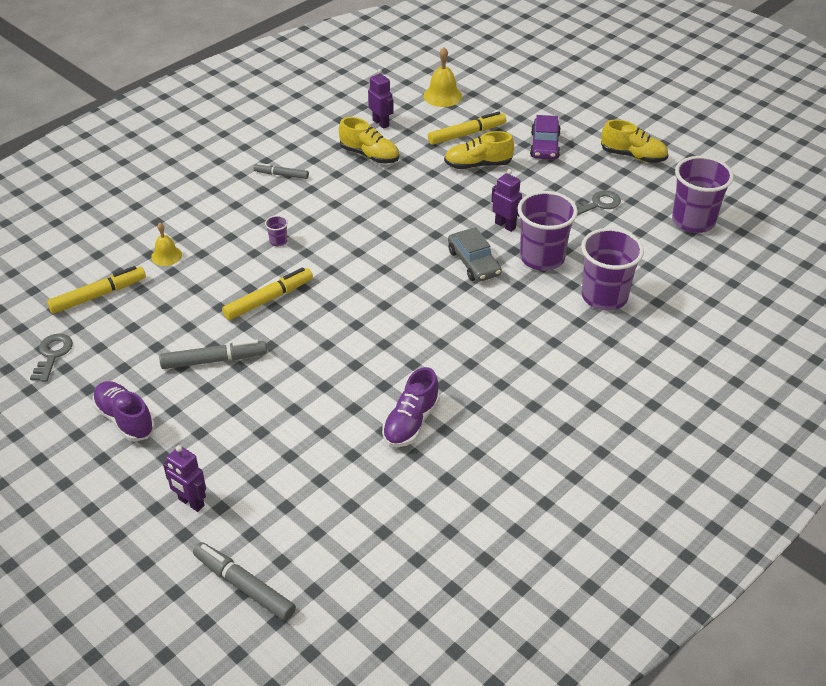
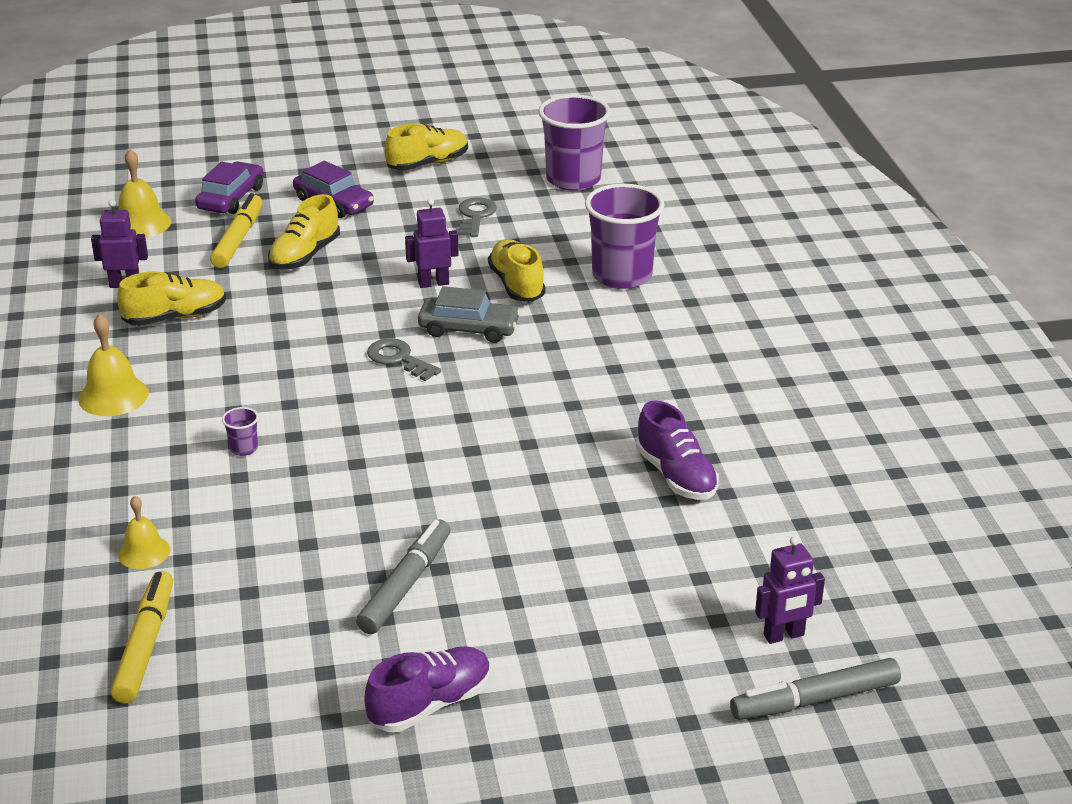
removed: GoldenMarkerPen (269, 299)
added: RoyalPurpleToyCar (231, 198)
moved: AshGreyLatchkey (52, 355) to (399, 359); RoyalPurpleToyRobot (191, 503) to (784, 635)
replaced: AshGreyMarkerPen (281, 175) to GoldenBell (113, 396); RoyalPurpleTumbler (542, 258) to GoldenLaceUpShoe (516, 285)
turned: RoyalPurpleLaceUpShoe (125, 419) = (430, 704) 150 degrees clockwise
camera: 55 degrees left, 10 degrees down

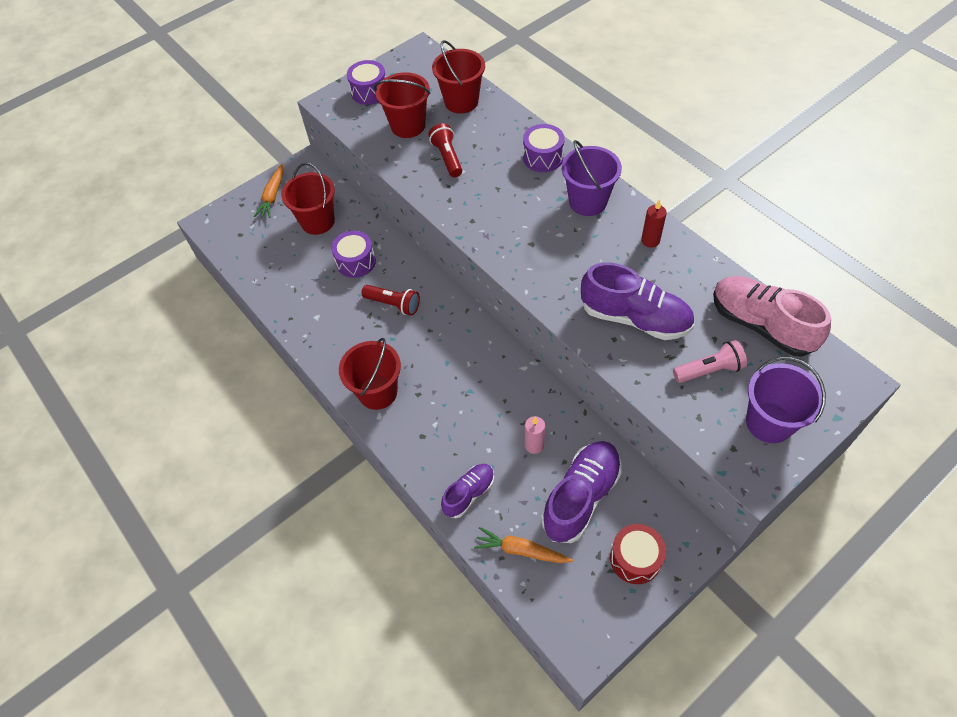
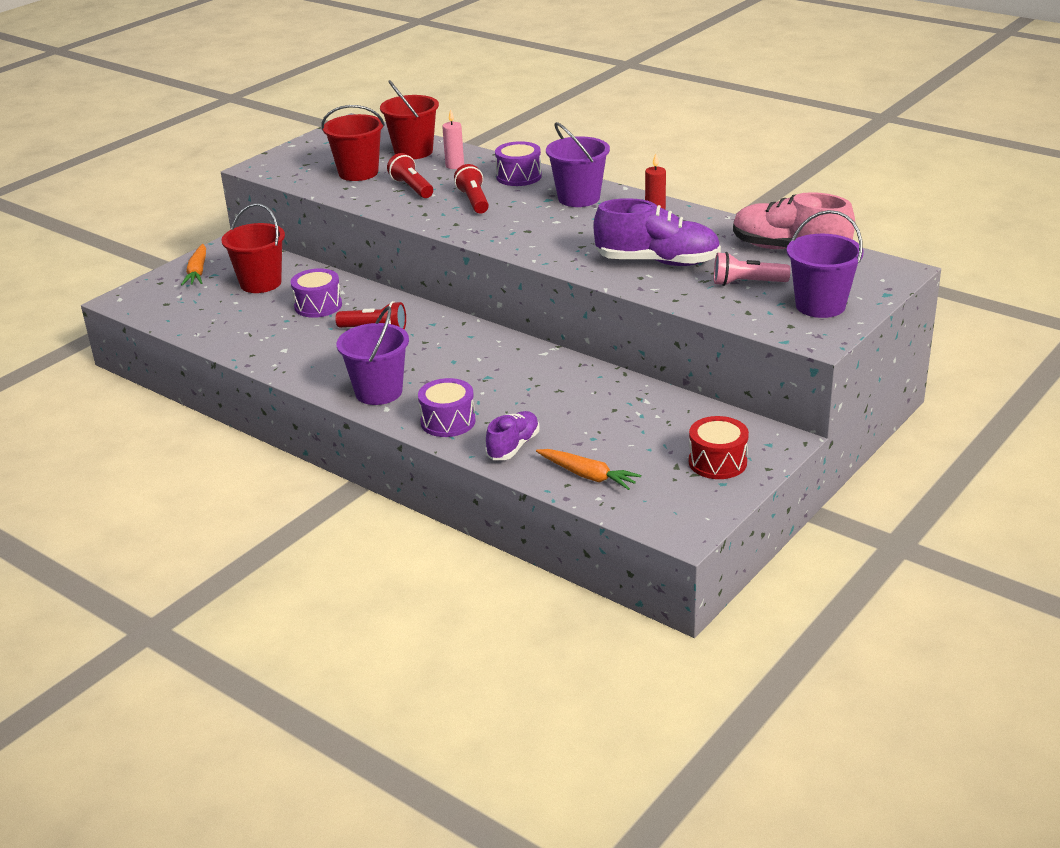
removed: RoyalPurpleLaceUpShoe (581, 497)
added: ScarletTorch (474, 201)
moved: RoyalPurpleSnareDrum (369, 92) to (448, 421); PinkCandle (534, 445) to (454, 166)
recoloured: ScarletSandBucket (378, 392) to RoyalPurpleSandBucket (378, 392)
turned: OrangeCarrot (521, 550) = (588, 476) 150 degrees counterclockwise; PinkTorch (709, 370) = (747, 283) 150 degrees counterclockwise
camera: 15 degrees left, 25 degrees down

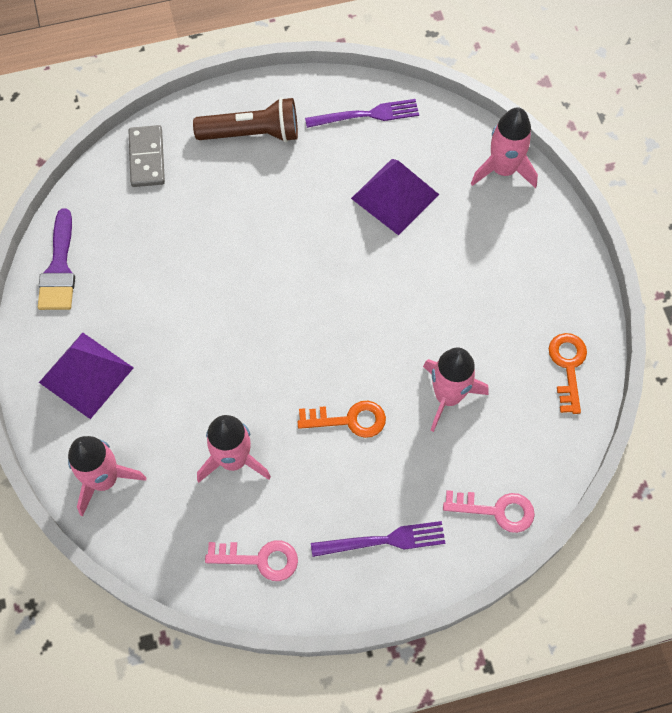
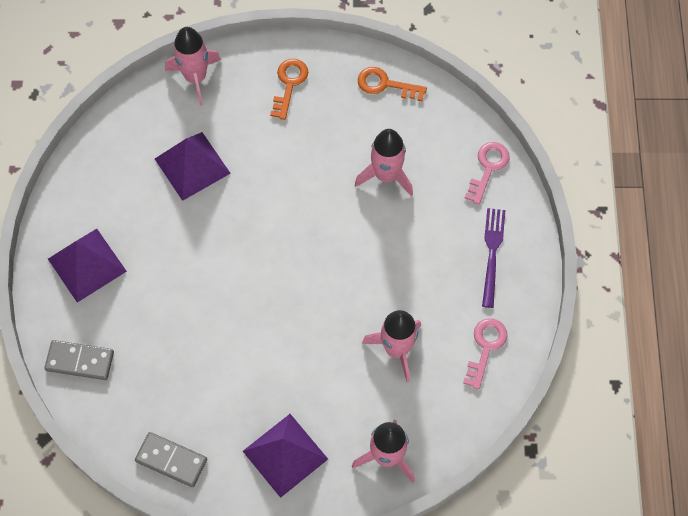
removed: RoyalPurpleTableFork (367, 115)
moved: OrangeLatchkey (349, 420) to (289, 84)
replaced: RoyalPurplePaintBrush (59, 269) to AshGreyDominoTile (171, 460); BrownTorch (252, 133) to RoyalPurplePyramid (87, 264)
camera: 75 degrees left, 0 degrees up

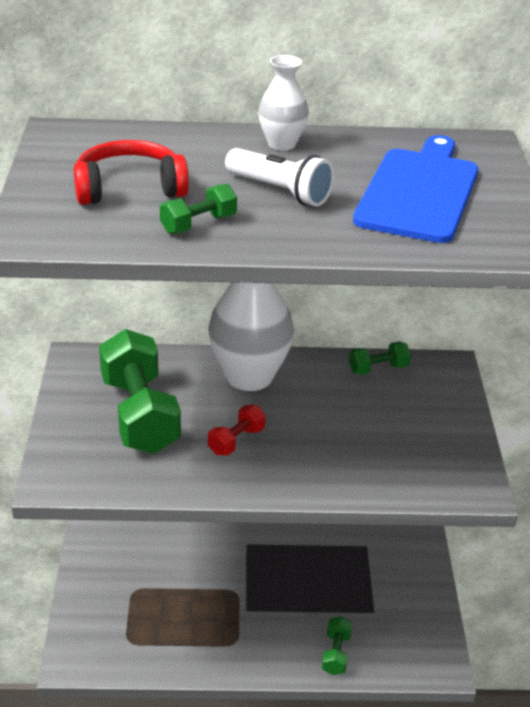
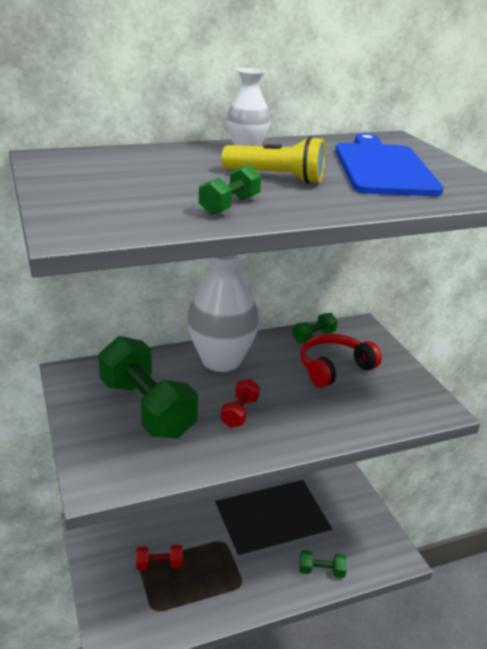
added: ScarletDumbbell (159, 564)
moved: ScarletHeadset (129, 188) to (334, 368)
recoloured: SnowWhiteTorch (280, 191) to GoldenTorch (276, 177)
turned: LeafGreenDumbbell (336, 654) = (321, 570) 75 degrees counterclockwise
camera: 20 degrees left, 5 degrees down

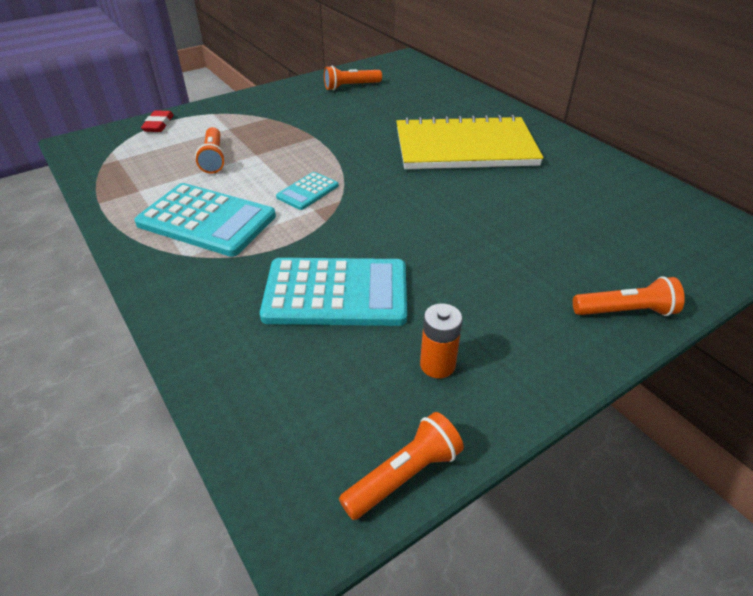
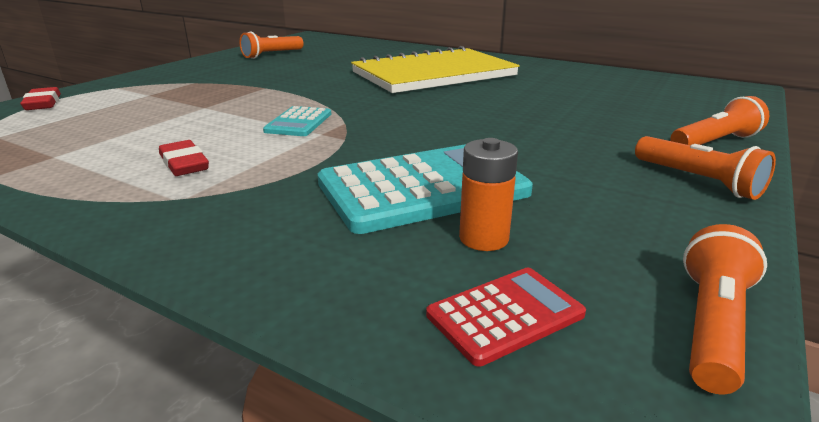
added: ScarletCalculator (505, 315)
moved: OrangeTorch (214, 158) to (698, 181); OrangeAaBattery (437, 365) to (483, 238)
replaced: TealCalculator (207, 220) to ScarletPencilEraser (184, 163)
camera: 25 degrees left, 15 degrees down

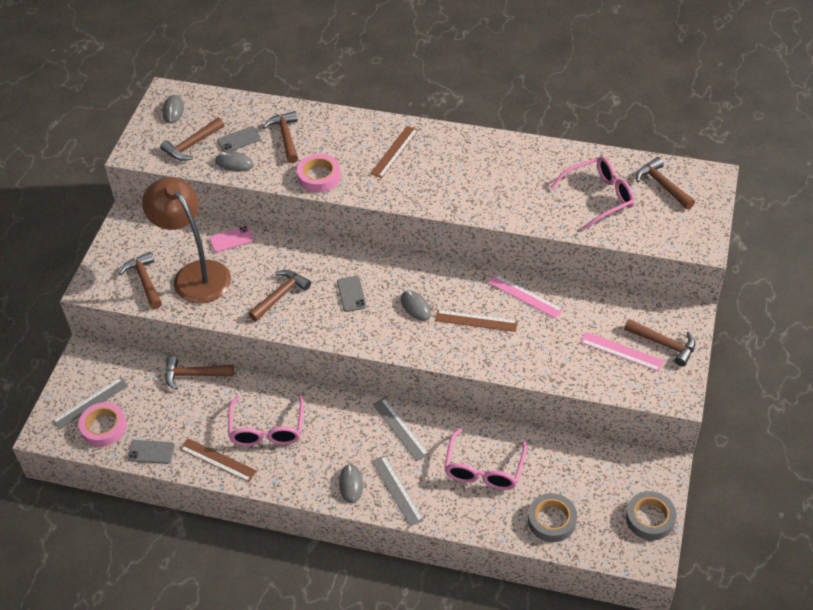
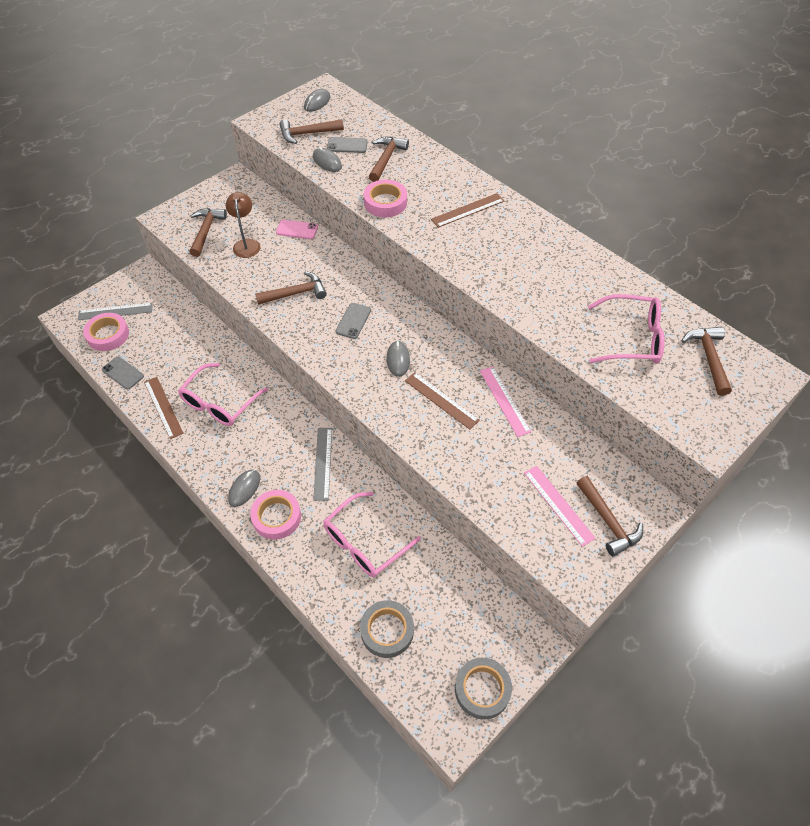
removed: BrownHammer (194, 375)
replaced: AshGreyStraightedge (397, 490) to PinkStickyTape (276, 517)
resized: BrownDeskLamp (195, 274) = (246, 244) x0.51
camera: 30 degrees right, 5 degrees up

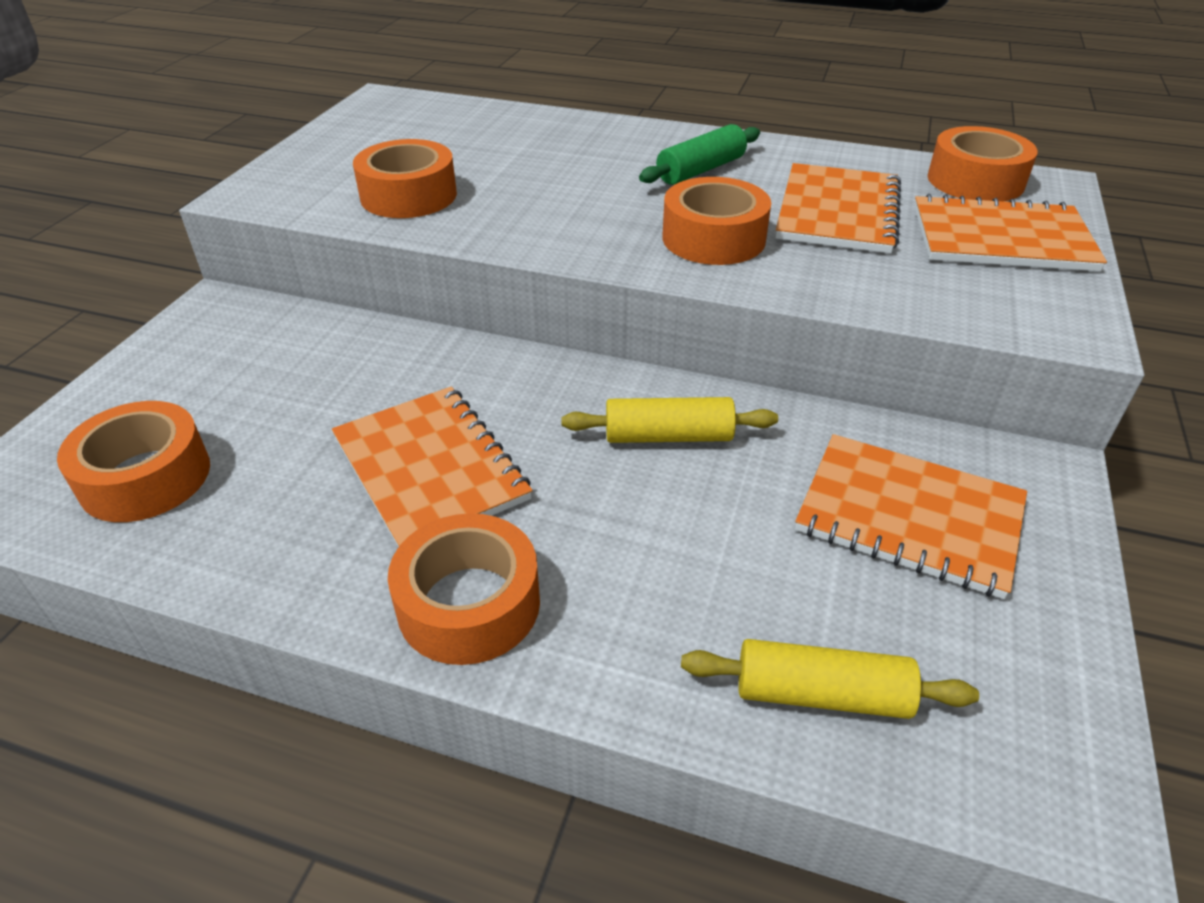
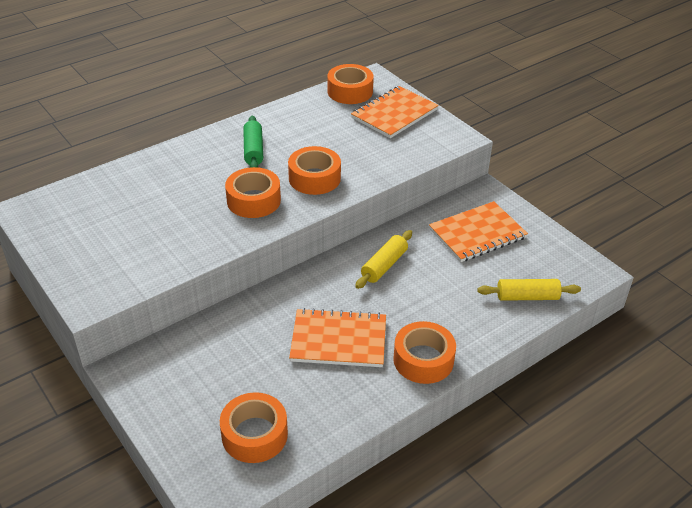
removed: OrangeNotepad (837, 212)
moved: OrangeStickyTape (408, 195) to (253, 200)
turned: GoldenRollingPin (821, 694) = (527, 297) 45 degrees clockwise
camera: 55 degrees left, 0 degrees up

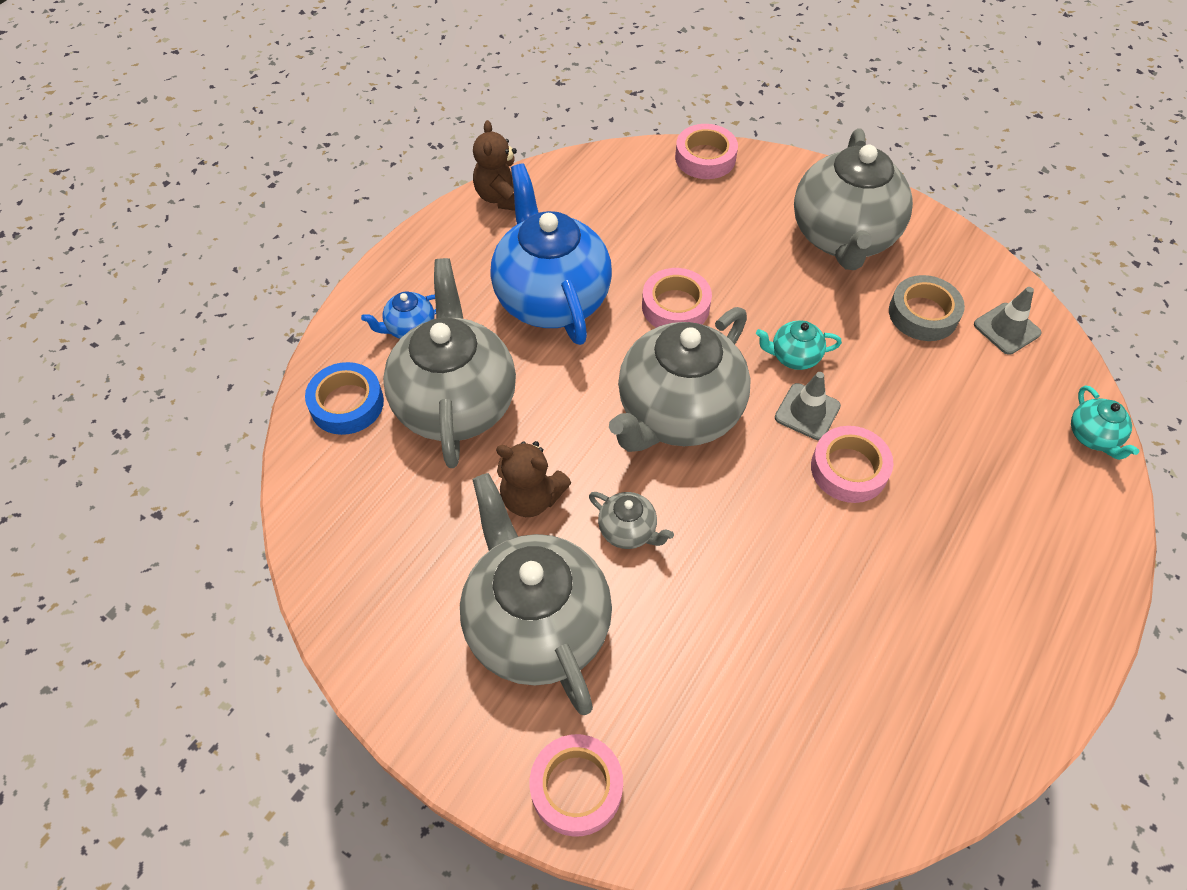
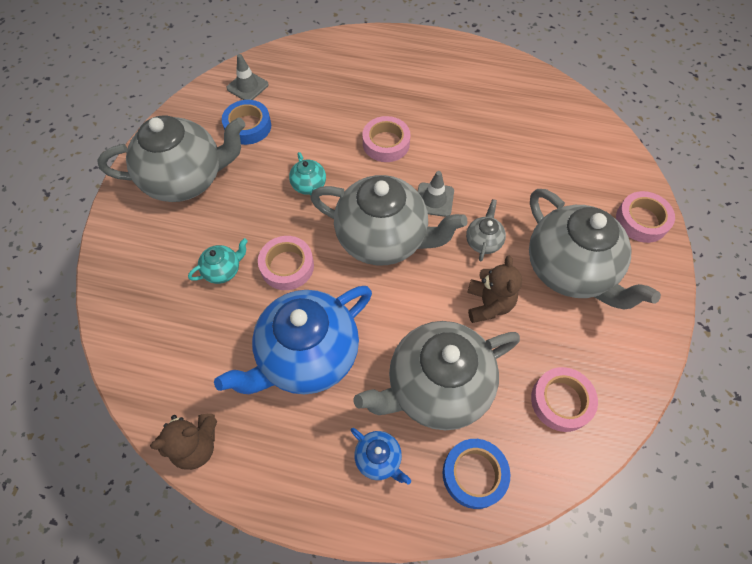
moved: PinkStickyTape (705, 158) to (561, 401); AshGreyRoadCone (807, 412) to (434, 200); TealChinaTeapot (1093, 437) to (223, 270)
recoloured: AshGreyStickyTape (923, 314) to RoyalBlueStickyTape (248, 126)
turned: AshGreyChinaTeapot (536, 624) = (569, 270) 75 degrees counterclockwise
camera: 110 degrees left, 5 degrees up

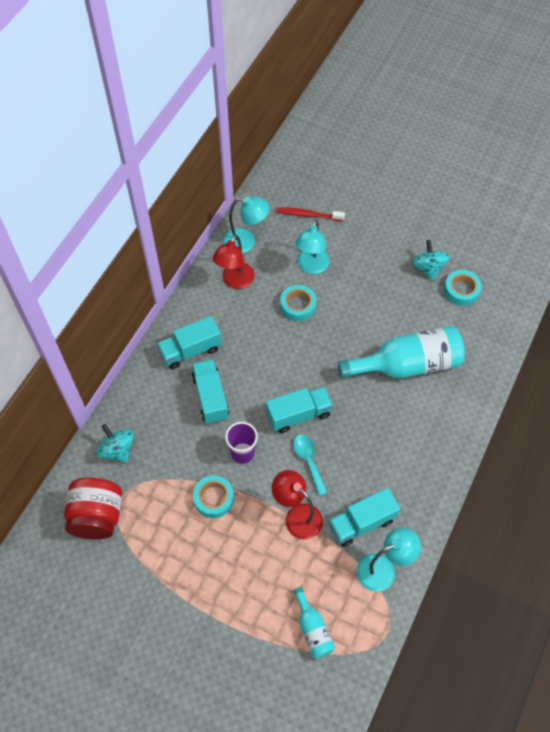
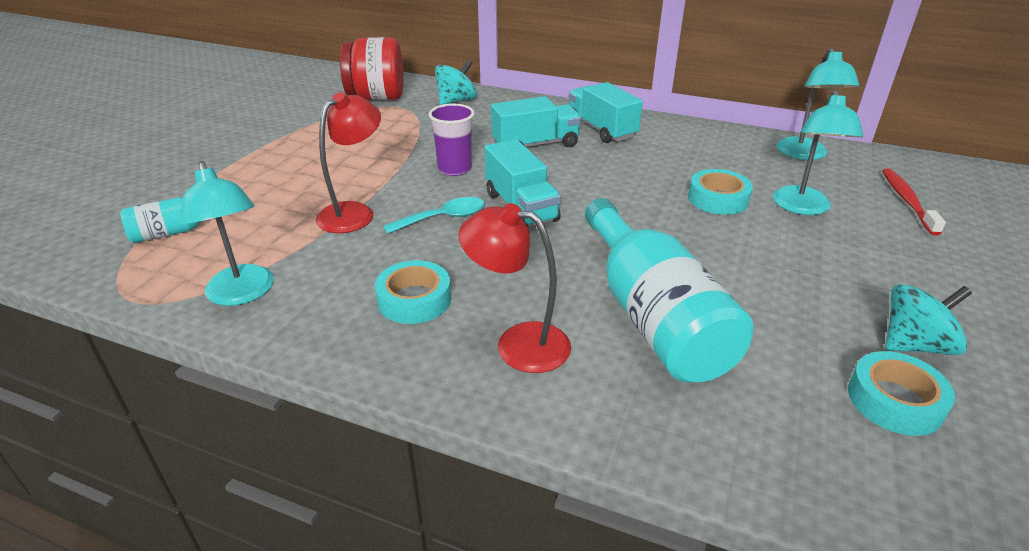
removed: TealToyTruck (362, 523)
moved: TealStickyTape (213, 498) to (414, 299); ScarletDeskLamp (235, 281) to (518, 343)
turned: TealDeskLamp (311, 267) = (802, 207) 90 degrees counterclockwise
camera: 85 degrees right, 25 degrees down

